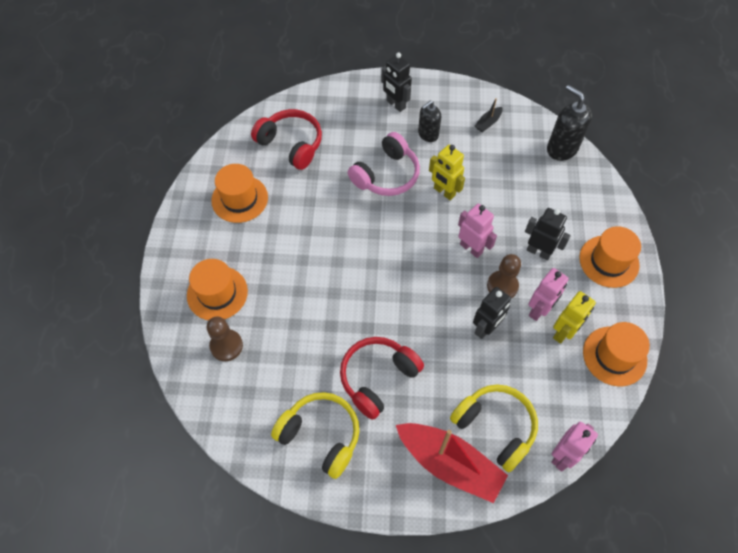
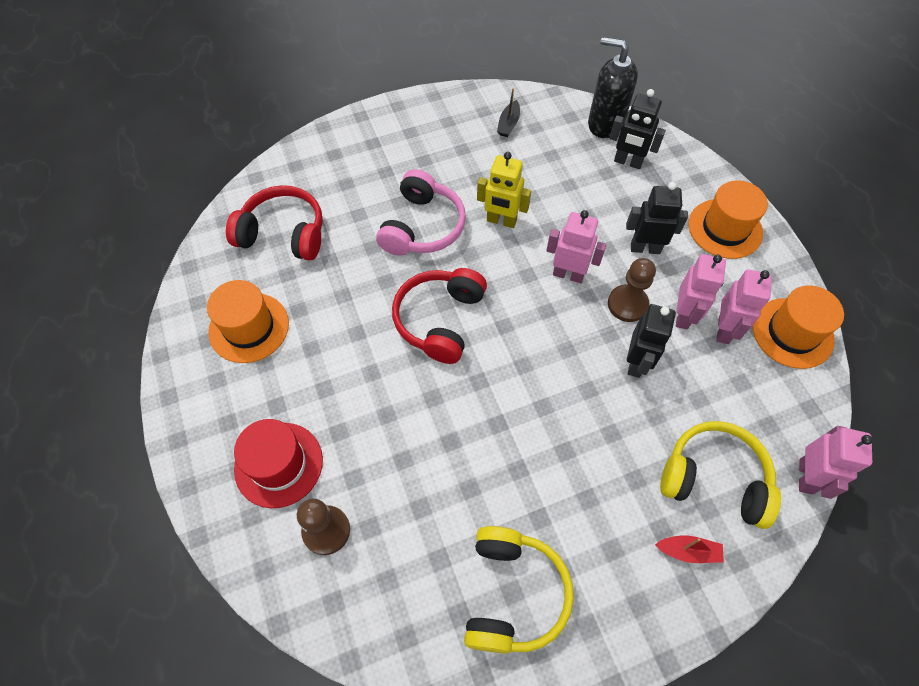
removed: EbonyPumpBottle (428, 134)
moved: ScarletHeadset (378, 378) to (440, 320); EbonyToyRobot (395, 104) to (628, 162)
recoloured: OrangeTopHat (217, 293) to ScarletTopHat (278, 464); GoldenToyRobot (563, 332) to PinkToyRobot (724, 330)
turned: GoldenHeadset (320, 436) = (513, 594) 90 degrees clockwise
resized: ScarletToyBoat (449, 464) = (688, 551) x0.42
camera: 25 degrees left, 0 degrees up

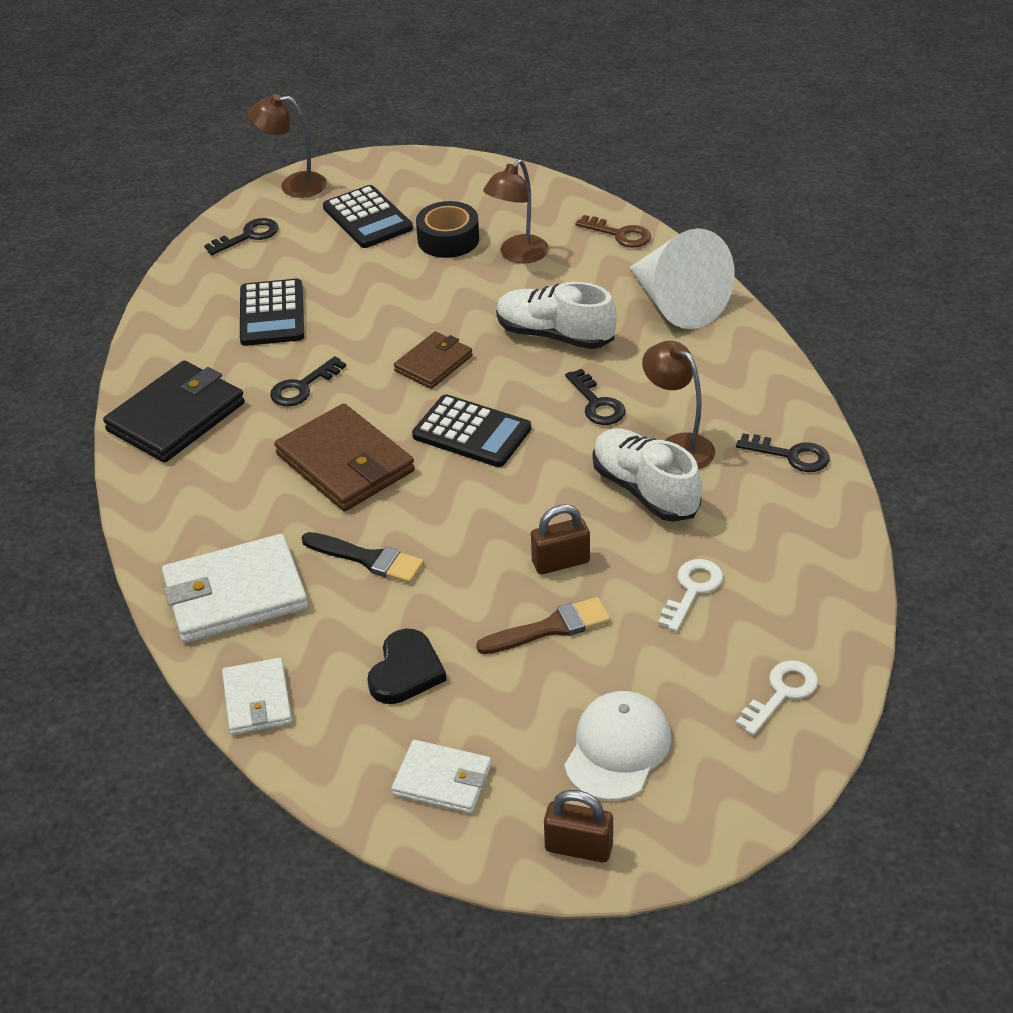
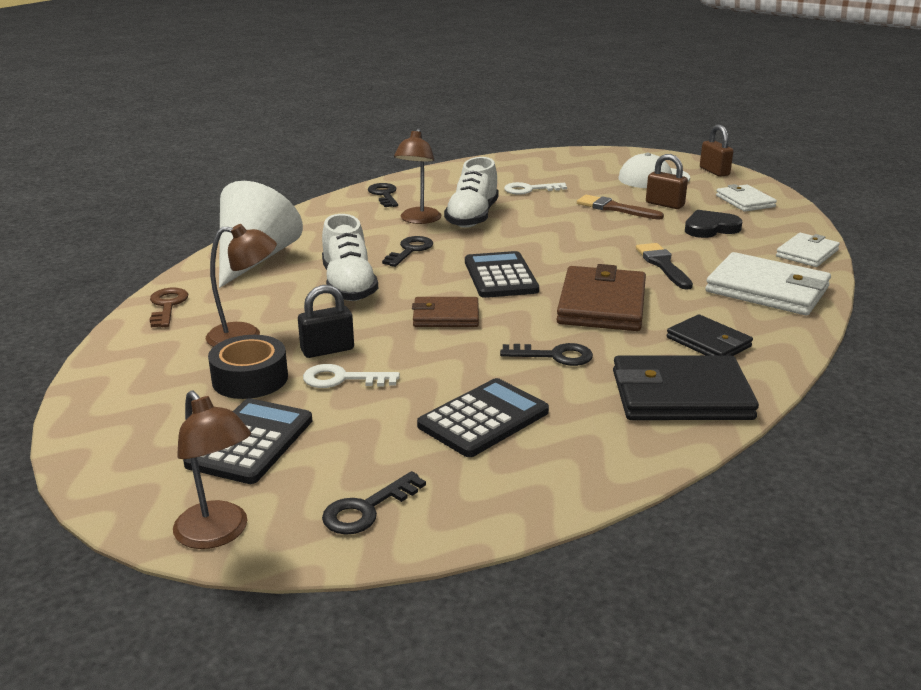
added: EbonyLock (327, 350); EbonyBillfold (708, 342)
moved: BrownLock (560, 562) to (664, 204); SnowWhiteLatchkey (781, 693) to (342, 379)
turned: EbonyLatchkey (248, 236) = (367, 509) 60 degrees counterclockwise
camera: 130 degrees left, 15 degrees down

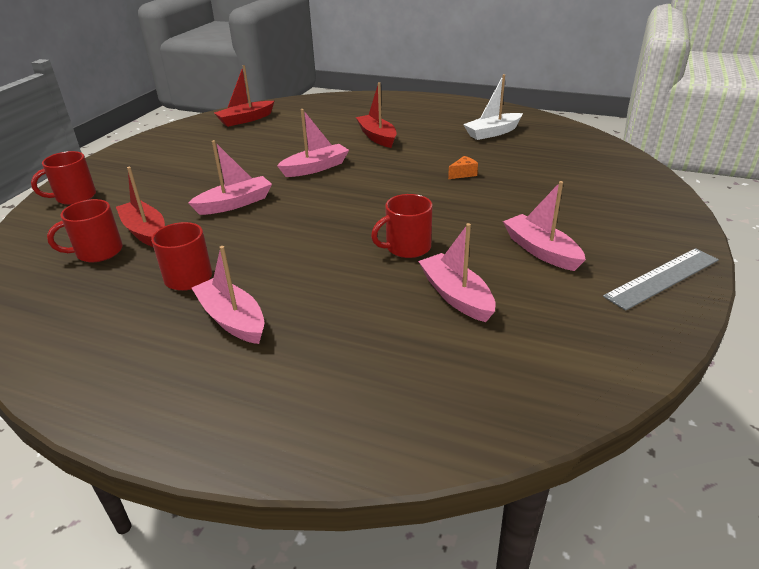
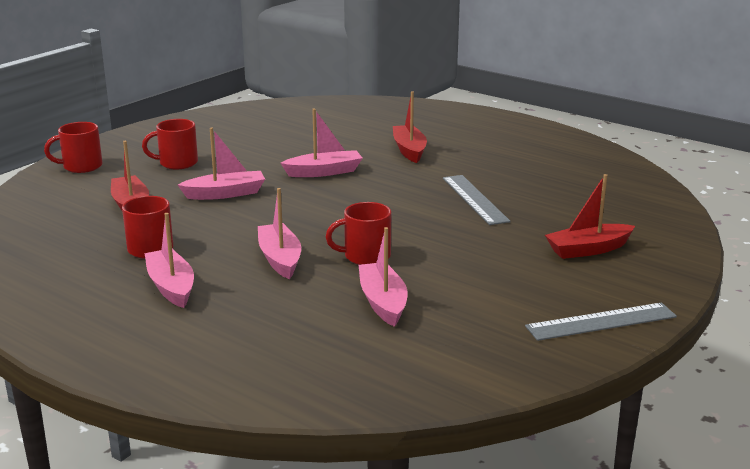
removed: SnowWhiteToyBoat (492, 133)
moved: ScarletTeaMug (98, 252) to (177, 163); ScarletToyBoat (245, 119) to (588, 249); PinkToyBoat (541, 251) to (280, 259)
replaced: OrangePieceOfCheese (463, 174) to AshGreyStraightedge (474, 199)
camera: 15 degrees right, 10 degrees down

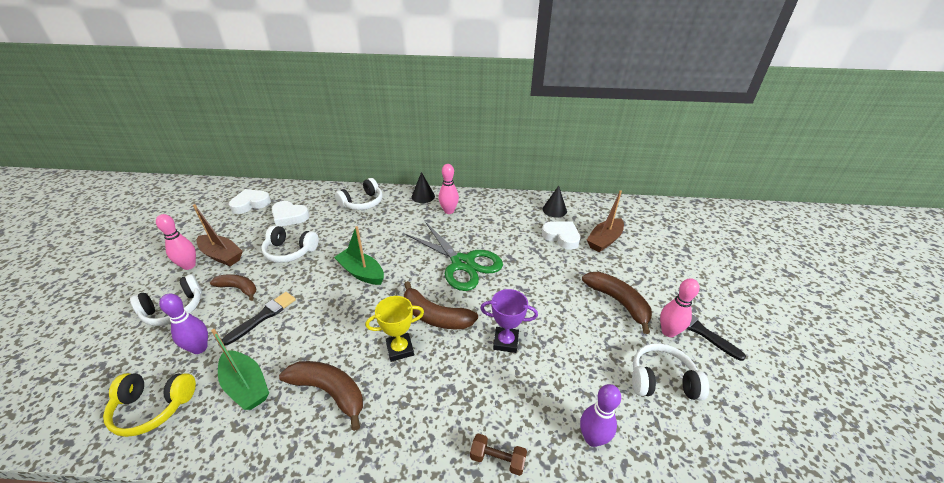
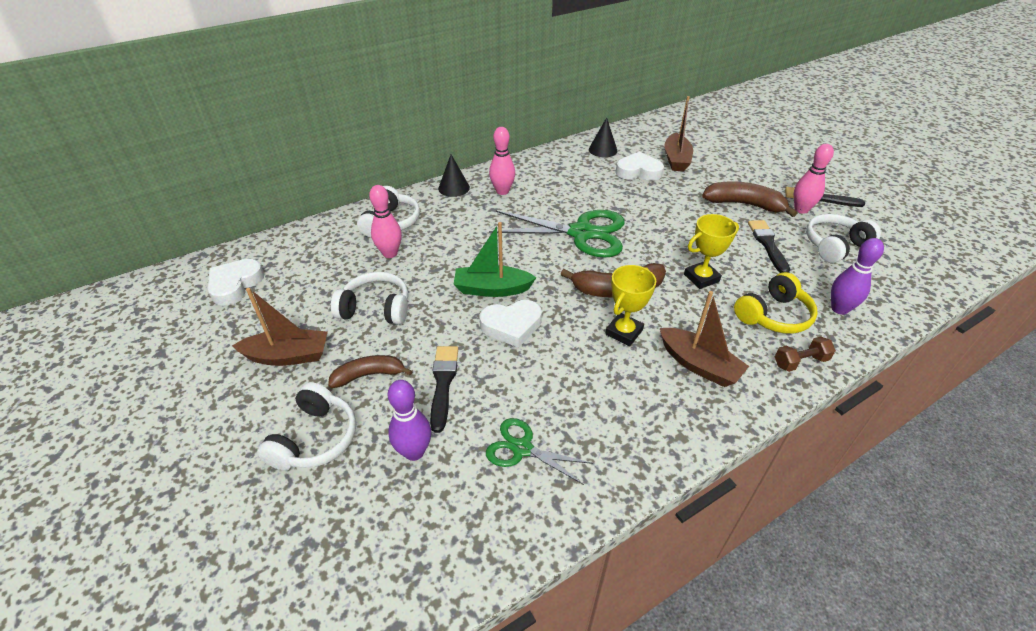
removed: BrownBanana (329, 392)
added: BrownToyBoat (699, 365); EbonyPaintBrush (767, 244)
moved: GoldenHeadset (153, 407) to (773, 315); PinkBowlingPin (189, 266) to (390, 253); SnowWhiteLoveHeart (289, 217) to (511, 326)
replaced: LeafGreenToyBoat (246, 386) to LeafGreenShears (522, 448)
recoloured: RoyalPurpleTrophy (505, 342) to GoldenTrophy (701, 278)
turned: SnowWhiteHeadset (290, 251) = (376, 309) 150 degrees counterclockwise
camera: 35 degrees left, 5 degrees up

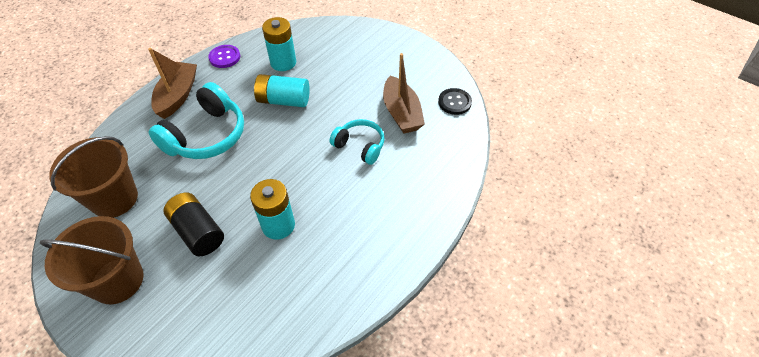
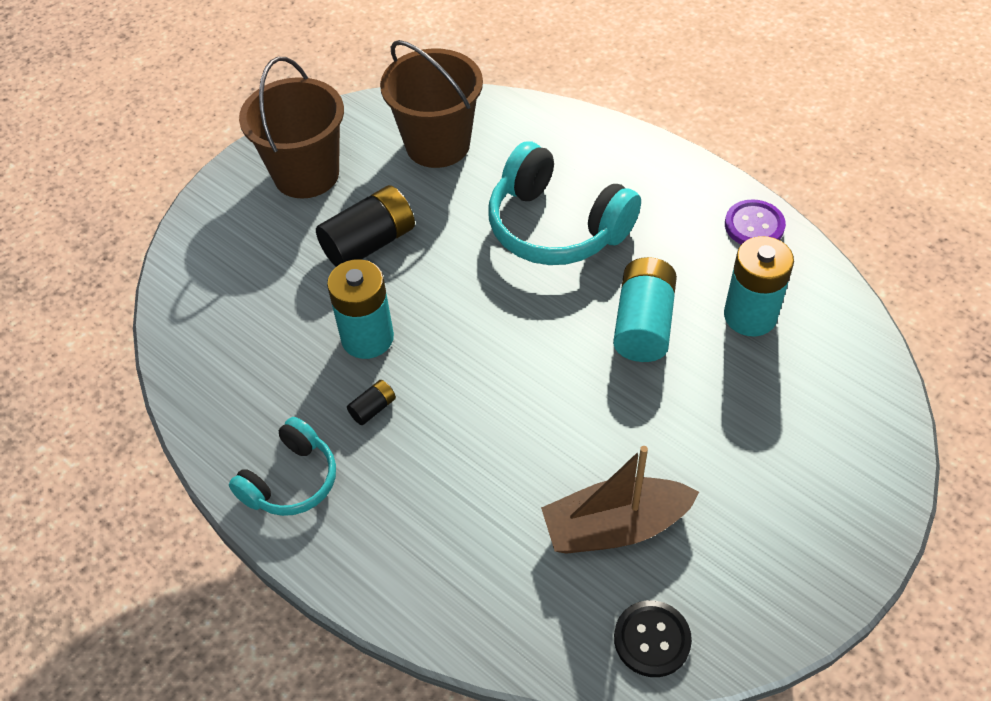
removed: BrownToyBoat (178, 96)
added: EbonyAaBattery (373, 408)
moved: TealHeadset (360, 146) to (291, 480)
camera: 95 degrees right, 0 degrees up

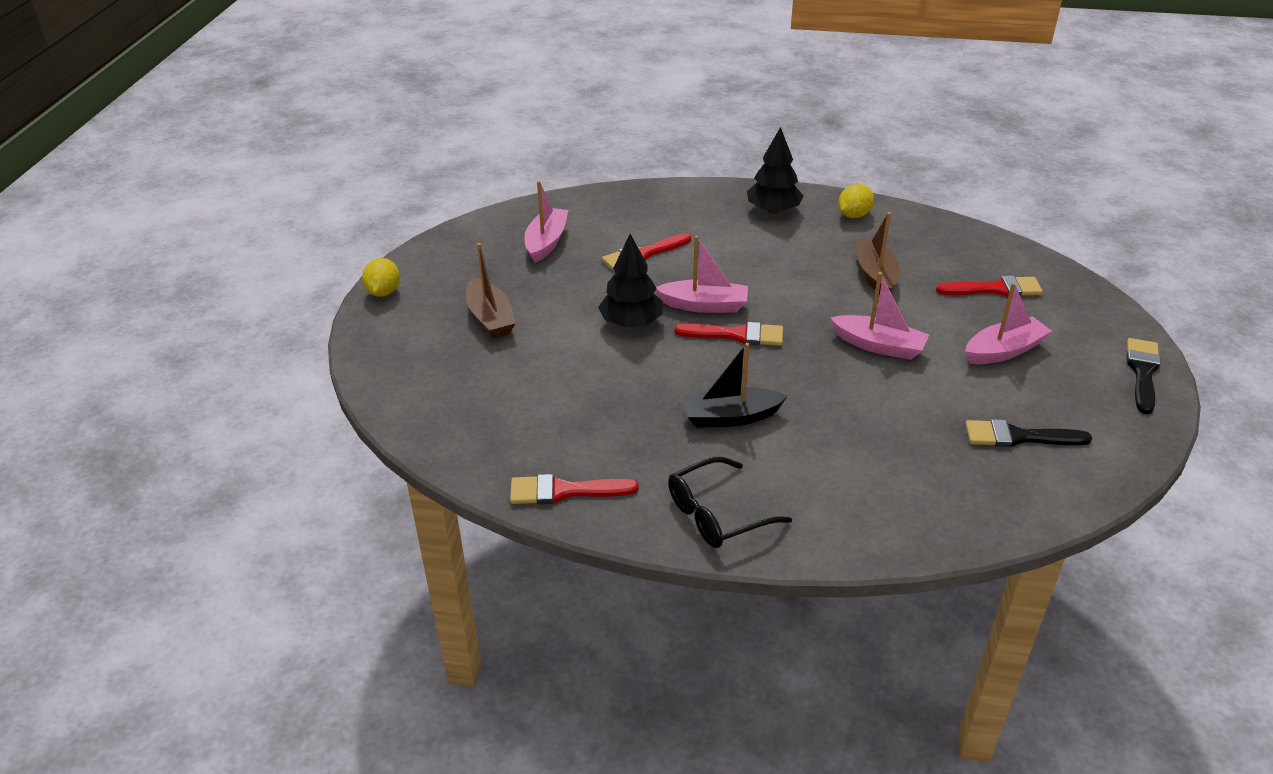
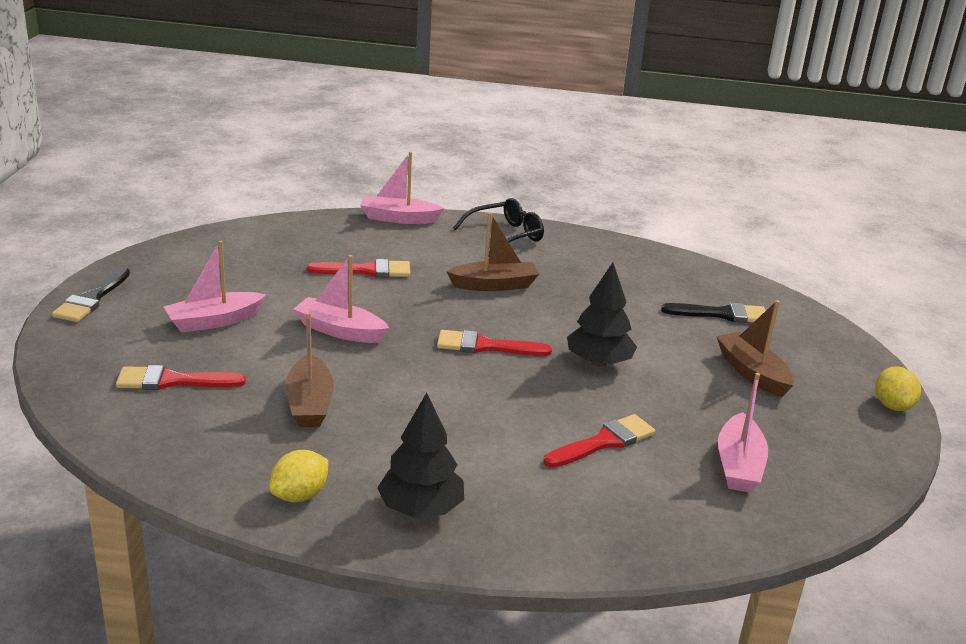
moved: ScarletPaintBrush (564, 491) to (366, 271); PinkToyBoat (704, 305) to (399, 218); EbonyPaintBrush (1018, 437) to (721, 314)
recoloured: EbonyToyBoat (730, 417) to BrownToyBoat (494, 285)
camera: 175 degrees right, 10 degrees down

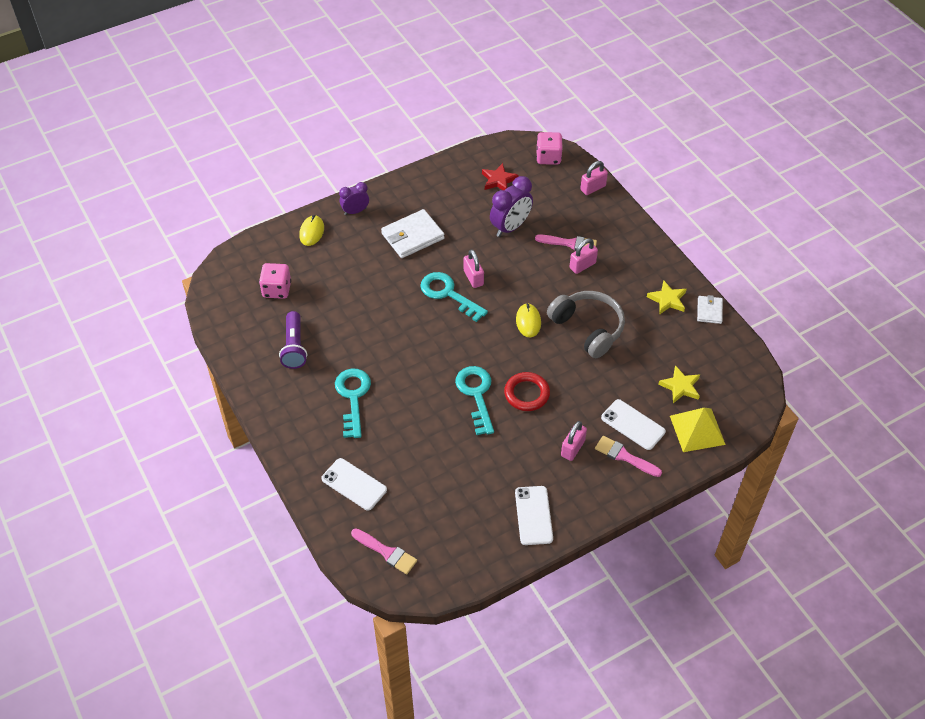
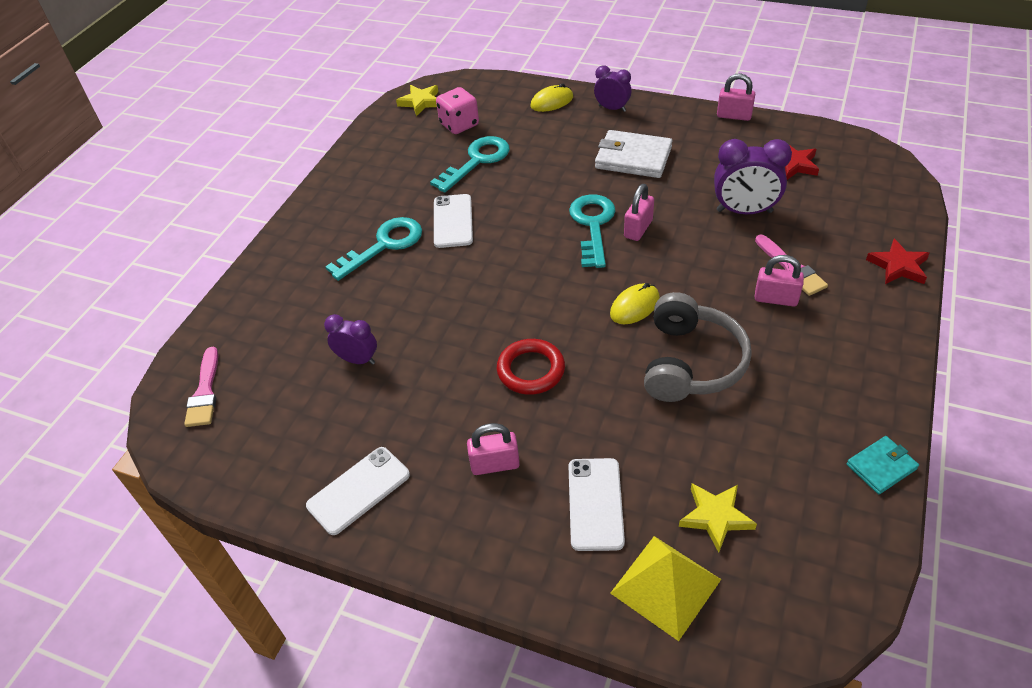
removed: RoyalPurpleTorch (294, 347); PinkGameDie (548, 157); PinkPaintBrush (624, 456)
added: RoyalPurpleAlarmClock (357, 360); ScarletStarShape (898, 266)
moved: SnowWhiteMobilePhone (354, 484) to (453, 221); TealLatchkey (476, 394) to (477, 161); PinkLock (593, 188) to (734, 116); GoldenStarShape (667, 300) to (421, 102)
recoloured: SnowWhiteBillfold (709, 311) to TealBillfold (881, 467)
camera: 55 degrees right, 5 degrees down

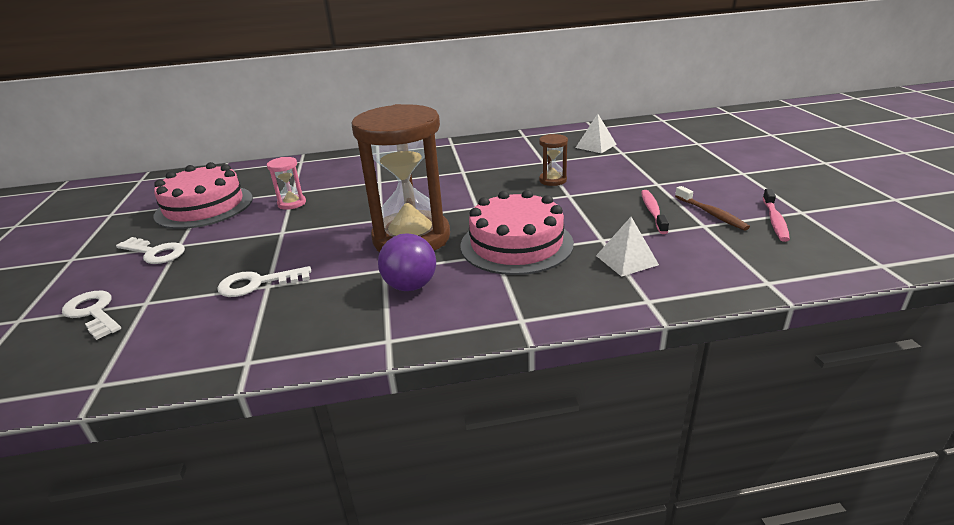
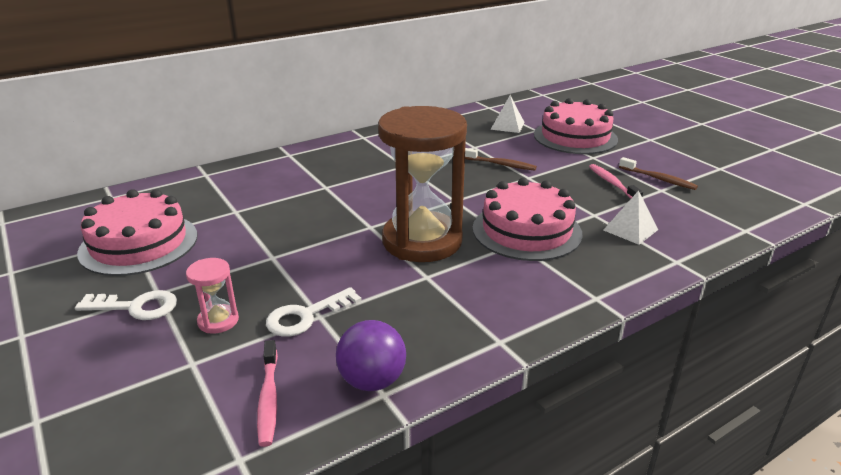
removed: SnowWhiteLatchkey (93, 313)
added: PinkCake (575, 137)
moved: PinkHourglass (292, 203) to (218, 321); RoyalPurpleSphere (410, 286) to (372, 381); PinkToothBrush (775, 221) to (268, 399)
replaced: BrownHourglass (552, 180) to BrownToothBrush (500, 164)
camera: 25 degrees left, 0 degrees up

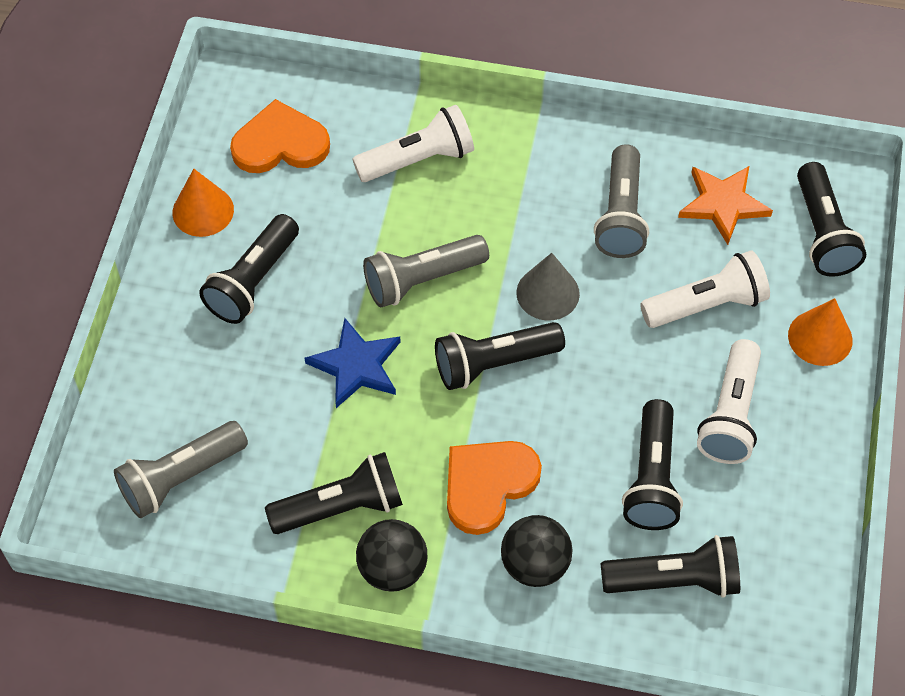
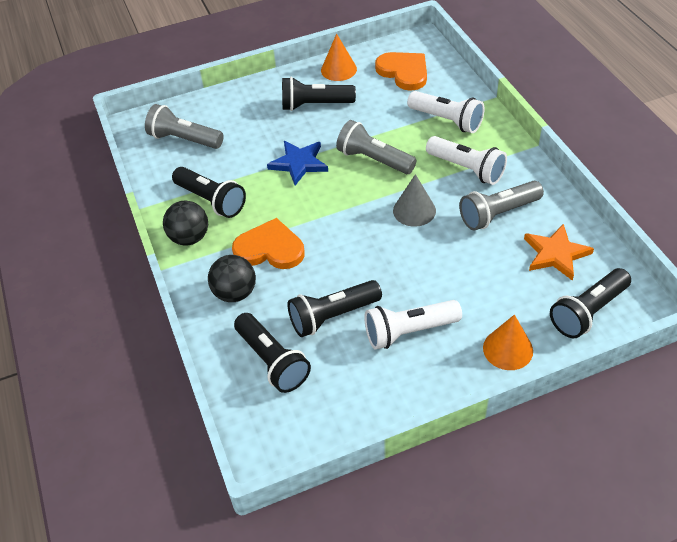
removed: EbonyTorch (494, 363)
moved: SnowWhiteTorch (706, 304) to (466, 169)
camera: 60 degrees right, 10 degrees down

